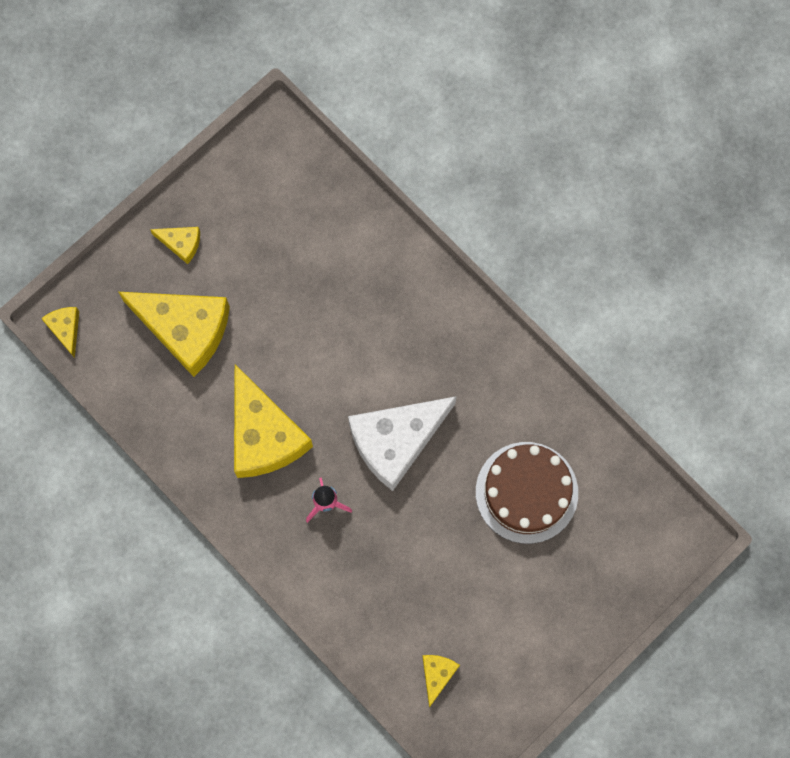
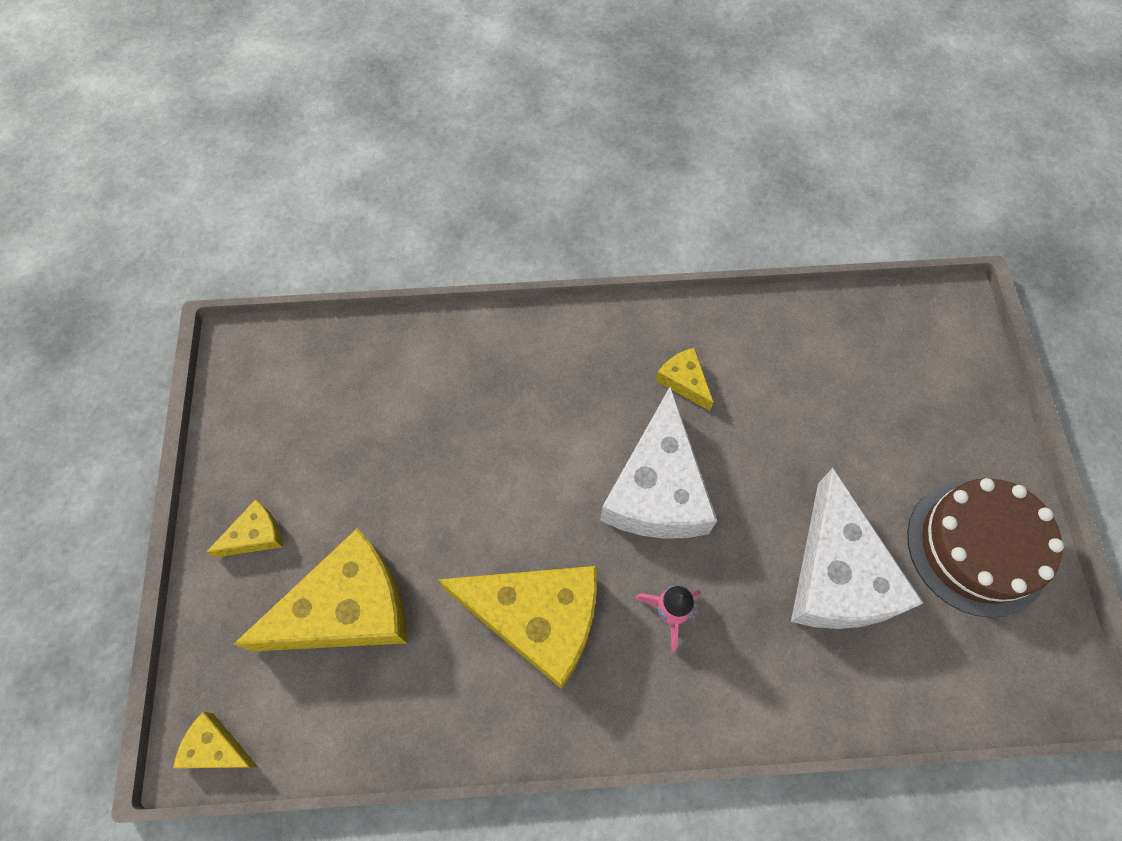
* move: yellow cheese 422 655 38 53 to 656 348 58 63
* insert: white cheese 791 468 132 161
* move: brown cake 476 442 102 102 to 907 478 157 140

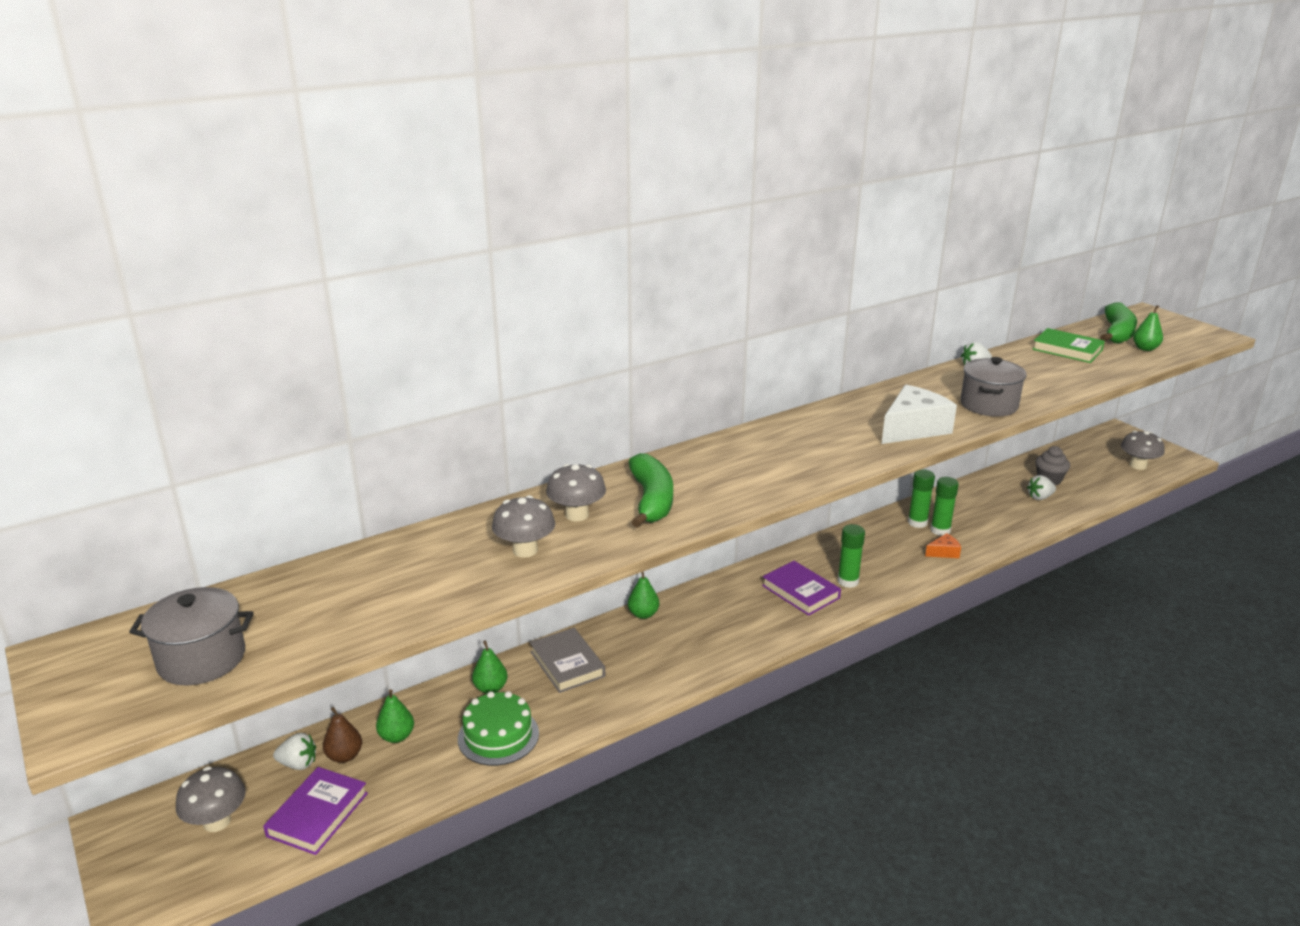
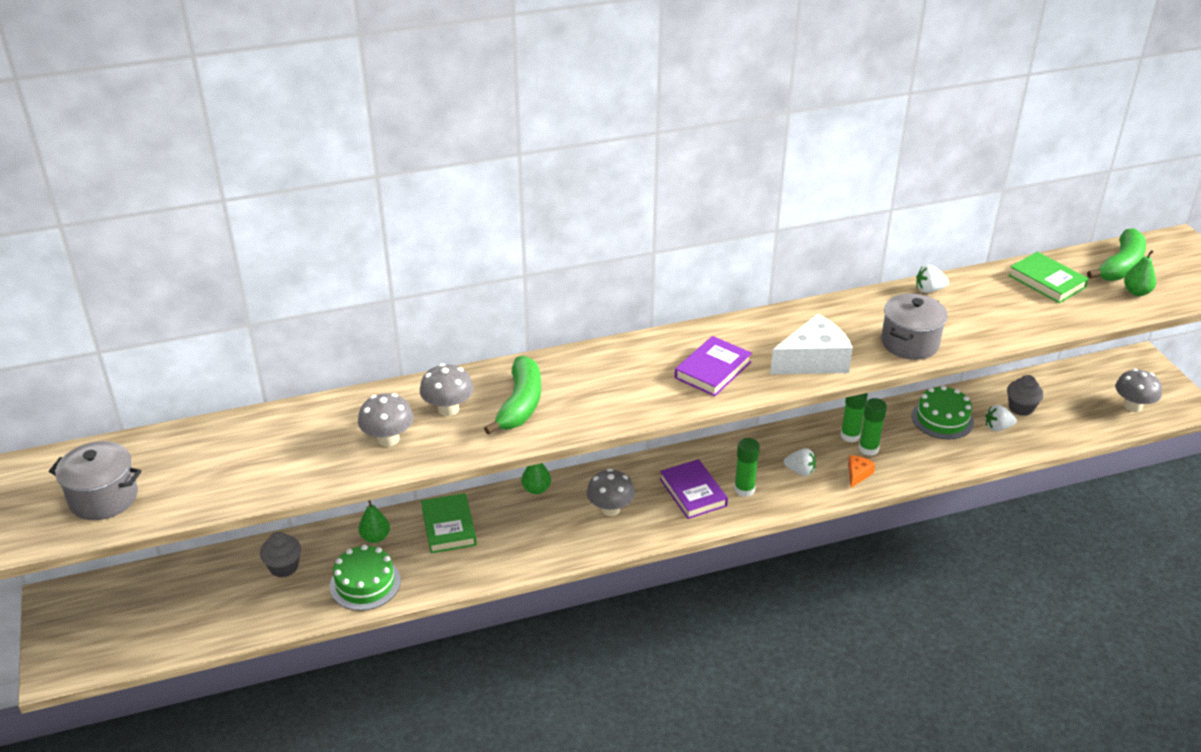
* replace: green pear 376 689 38 54 to grey cupcake 260 532 41 46
* recolor: grey book 530 628 75 65 to green book 421 493 56 60
* move: grey mushroom 176 766 70 66 to 587 469 48 47
* move: purple book 263 767 105 88 to 675 336 77 60
* move: white strawberry 273 733 43 37 to 784 448 32 28
* rotate: orange cheese 925 533 36 25 = 848 455 28 33 60 degrees counterclockwise
* insert: green cake 911 386 63 53
* delete: brown pear 323 707 39 56

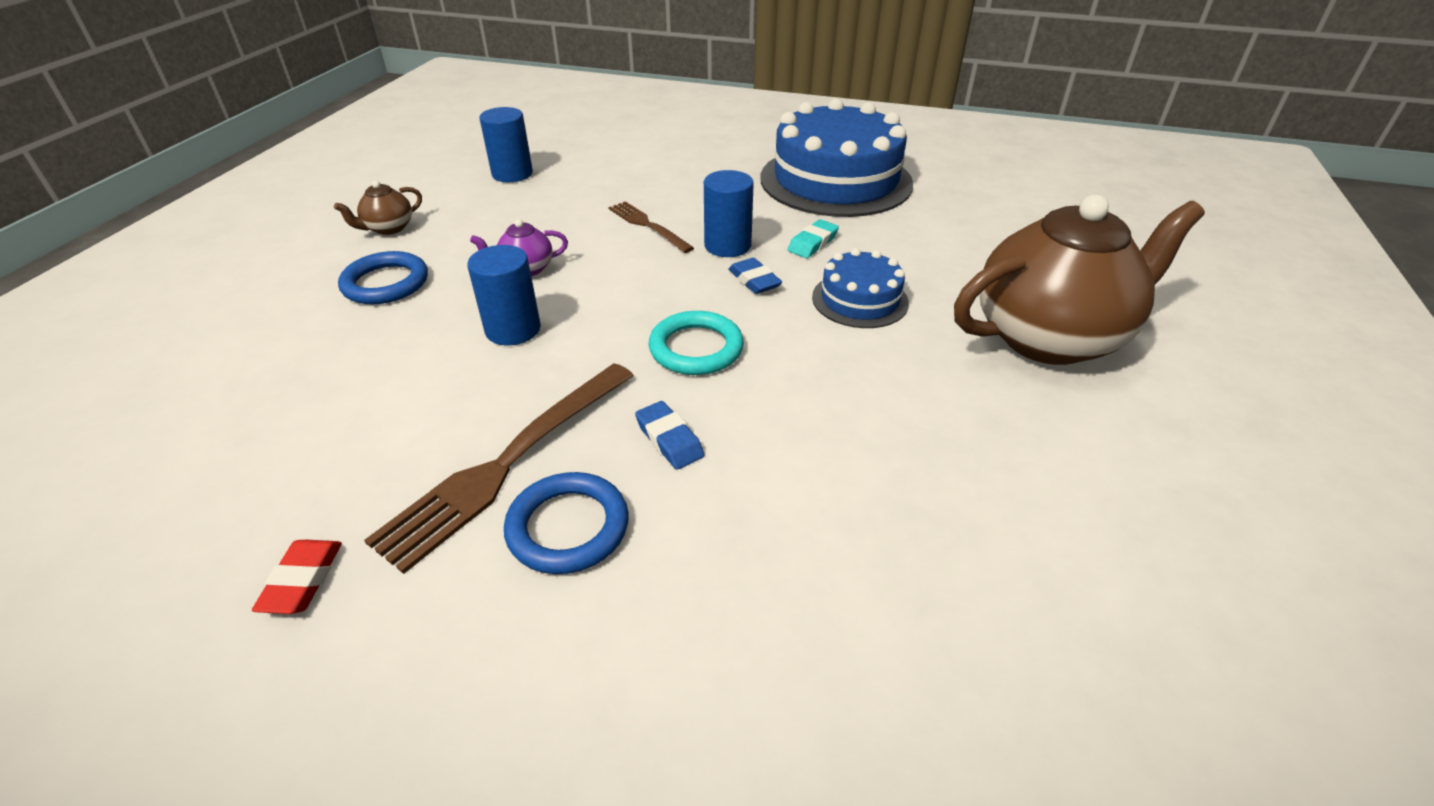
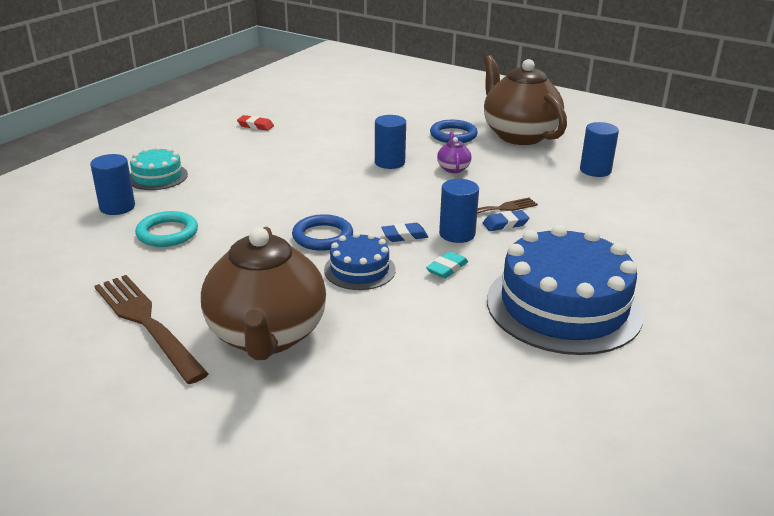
* insert: blue cylinder 90 154 45 61
* move: brown fork 364 363 270 211 to 94 275 115 109
* insert: turquoise cake 130 146 58 44
* move: turquoise ring 648 311 96 64 to 135 211 63 36
* move: blue ring 504 472 125 102 to 292 214 61 37
* rotate: turquoise eraser 788 219 51 39 = 426 251 42 28 75 degrees clockwise
* move: blue eraser 635 401 69 69 to 483 210 46 21
* resize: brown teapot 334 180 88 55 = 484 55 83 90 x2.49

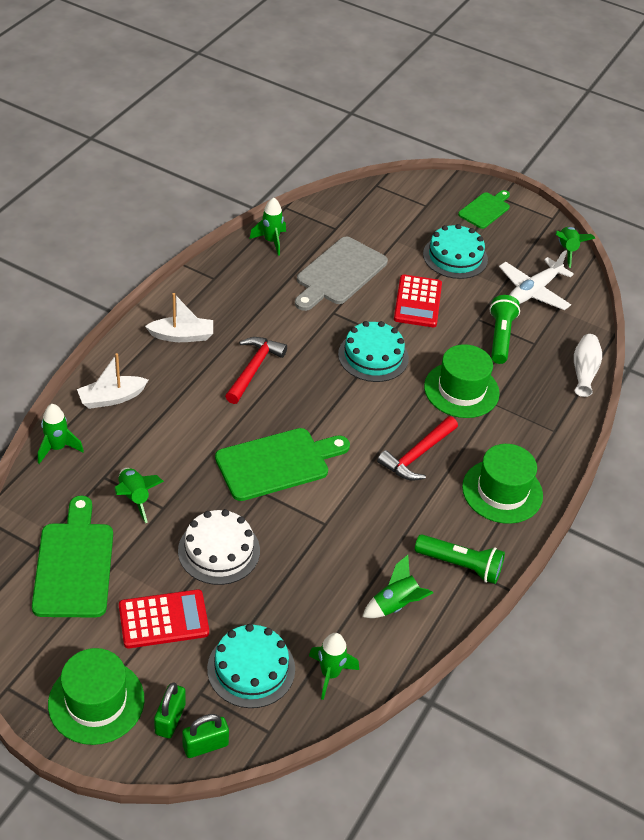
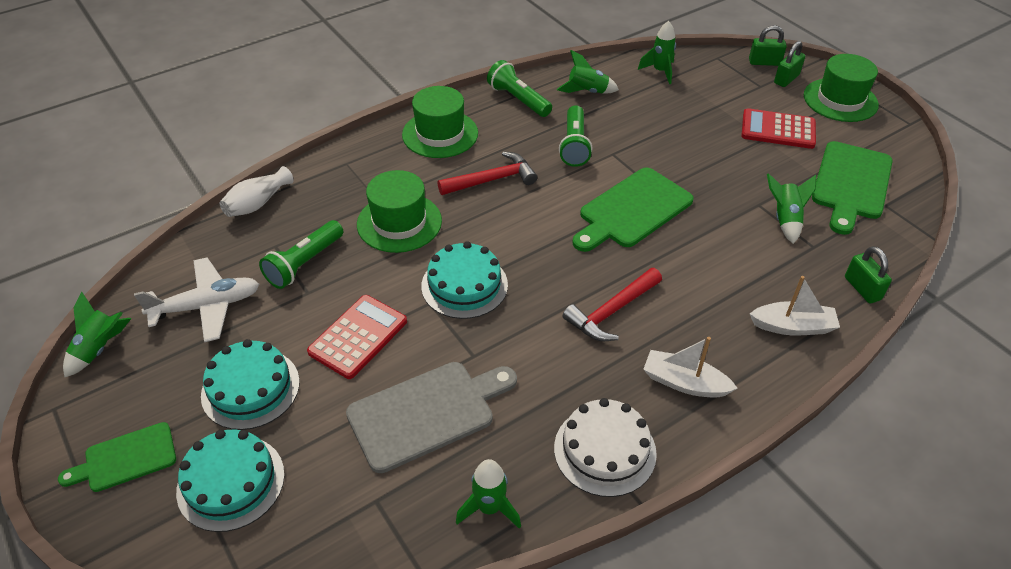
* move: turquoise cake 207 624 88 84 to 176 429 109 103
* move: white cake 178 509 82 76 to 554 398 103 99
* insert: green flashlight 559 105 33 62
* rotate: green cutting board 215 428 135 73 = 572 167 122 85 45 degrees counterclockwise
* replace: green rocket 38 404 46 60 to green padlock 845 246 47 57

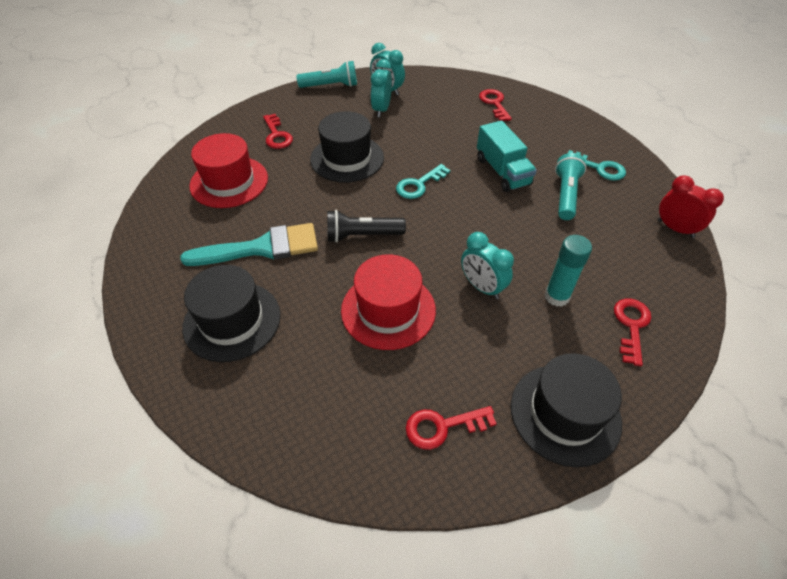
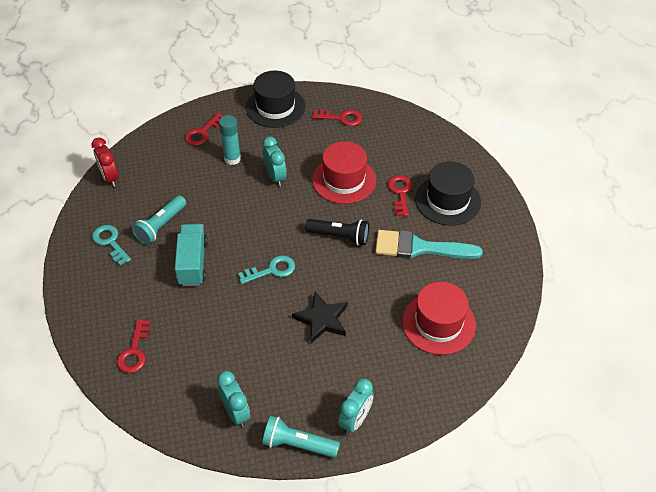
* replace: black hat 310 111 74 72 to black star 292 292 56 51
* move: turquoise clock 371 59 21 58 to 338 379 36 55
* move: red key 263 114 30 35 to 388 175 24 41

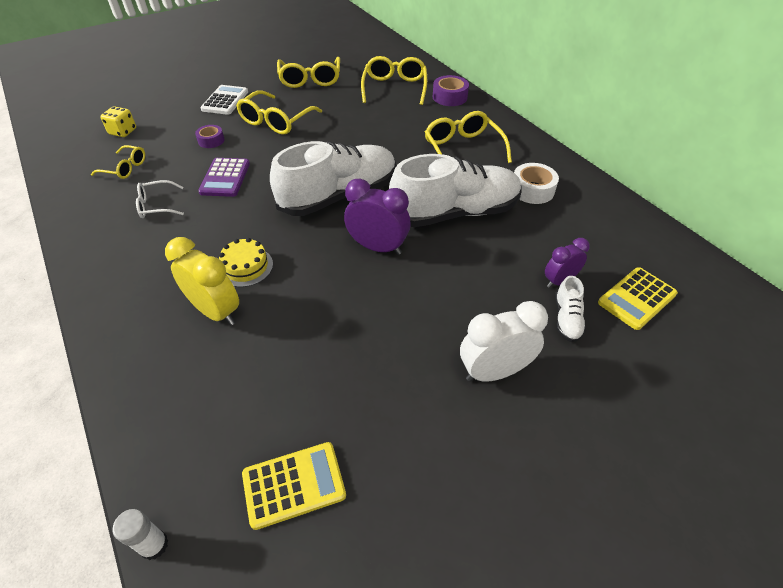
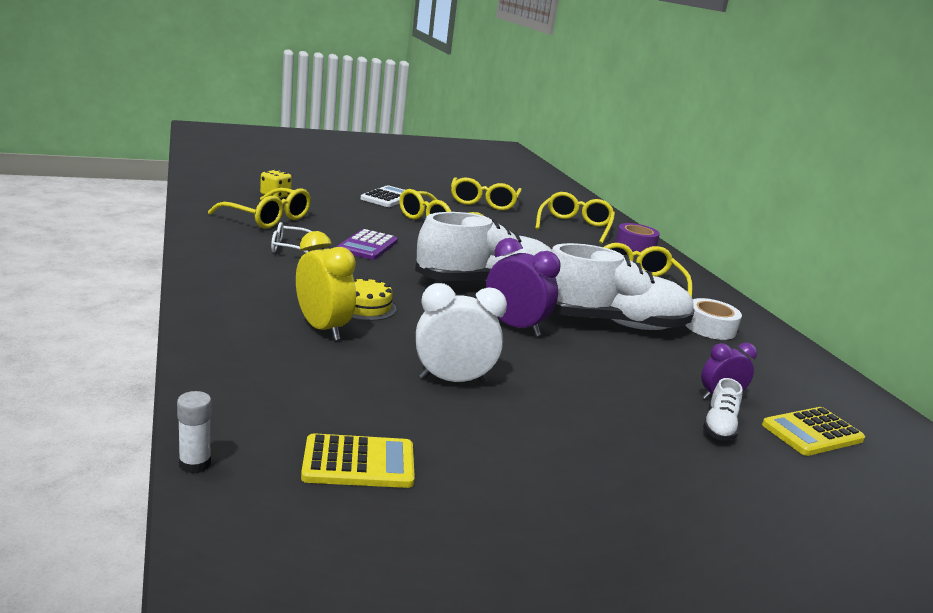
* resize: yellow glasses 91 145 54 34 = 208 188 103 41 x1.68
* move: white clock 460 301 88 81 to 416 283 91 101
* delete: purple tape 195 125 30 23

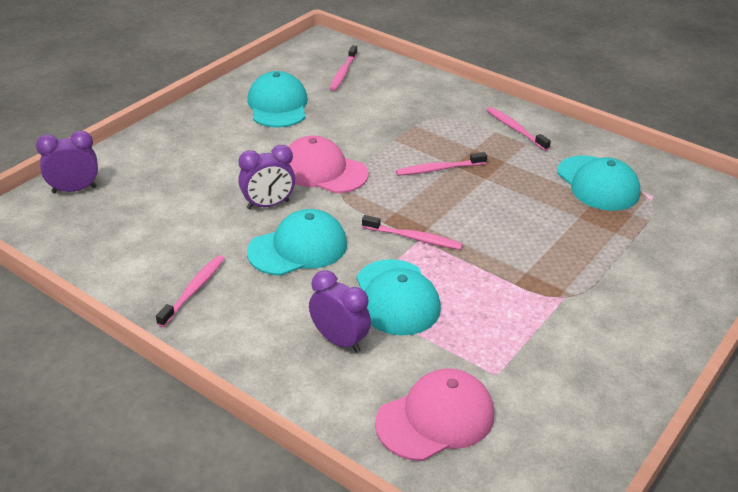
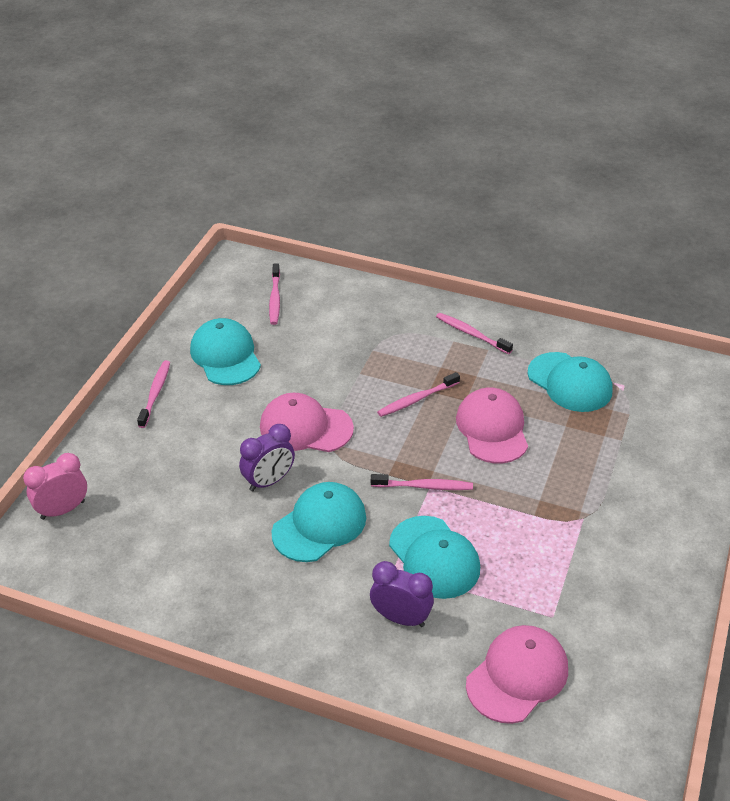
* recolor: purple clock 36 131 62 62 to pink clock 23 453 64 67
* move: pink toothbrush 156 255 69 72 to 137 360 33 68
* insert: pink cap 456 388 72 76

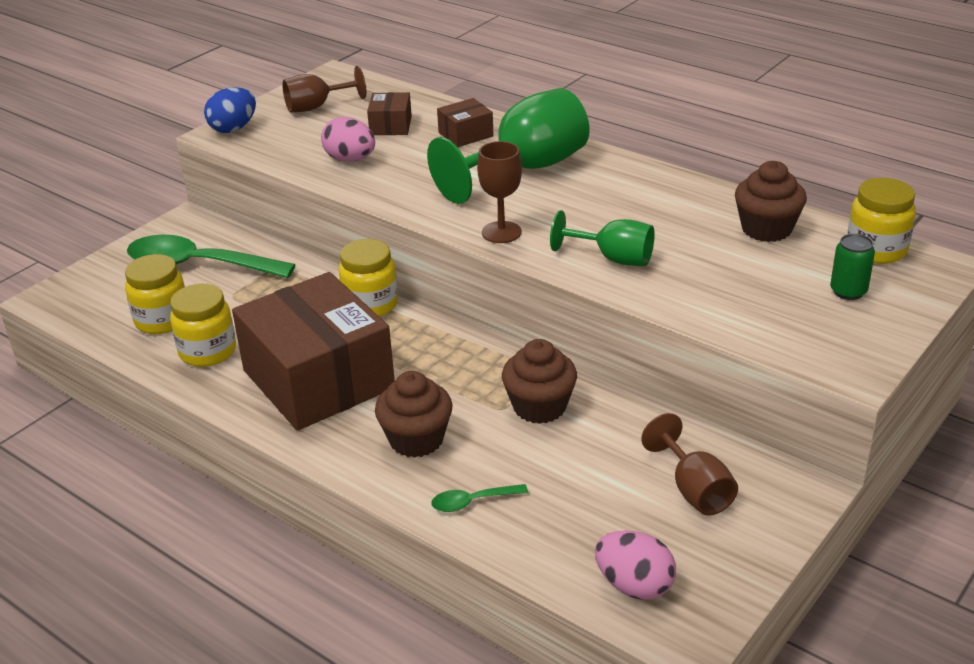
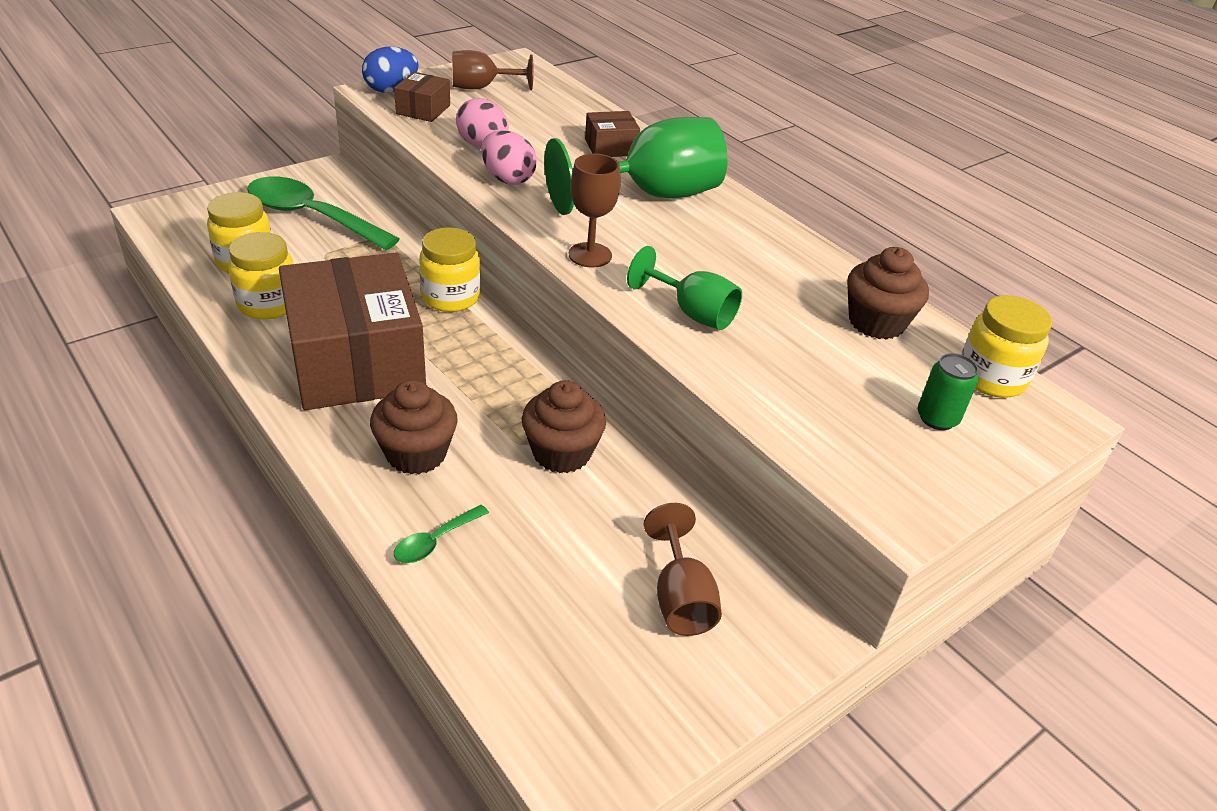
* move: brown box 367 92 45 43 to 394 72 56 50
* rotate: green spoon 431 484 97 28 = 394 505 95 58 45 degrees counterclockwise
* move: pink egg 595 530 81 70 to 481 130 56 55

